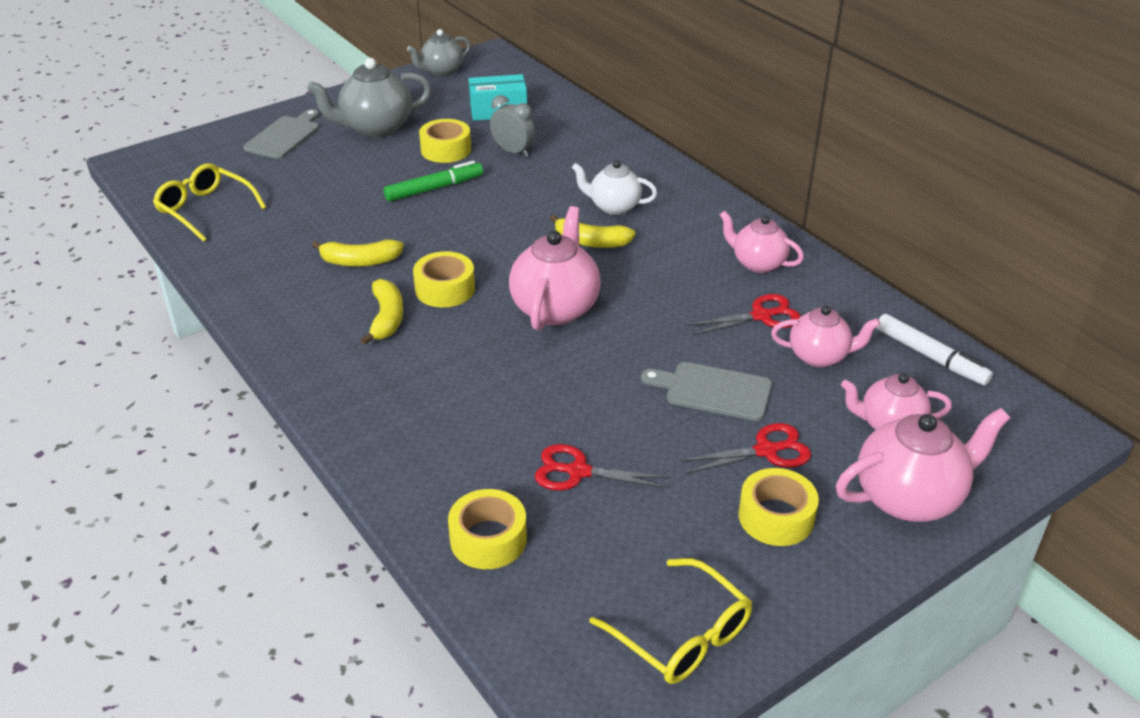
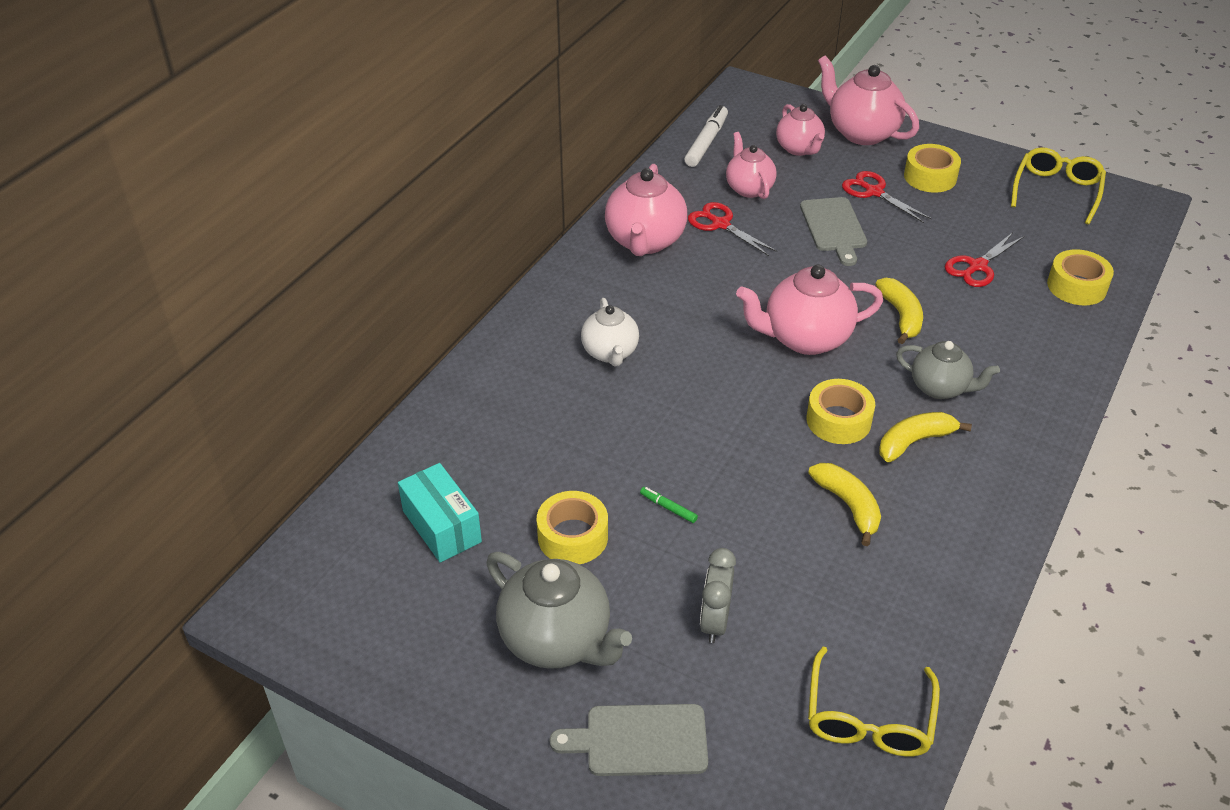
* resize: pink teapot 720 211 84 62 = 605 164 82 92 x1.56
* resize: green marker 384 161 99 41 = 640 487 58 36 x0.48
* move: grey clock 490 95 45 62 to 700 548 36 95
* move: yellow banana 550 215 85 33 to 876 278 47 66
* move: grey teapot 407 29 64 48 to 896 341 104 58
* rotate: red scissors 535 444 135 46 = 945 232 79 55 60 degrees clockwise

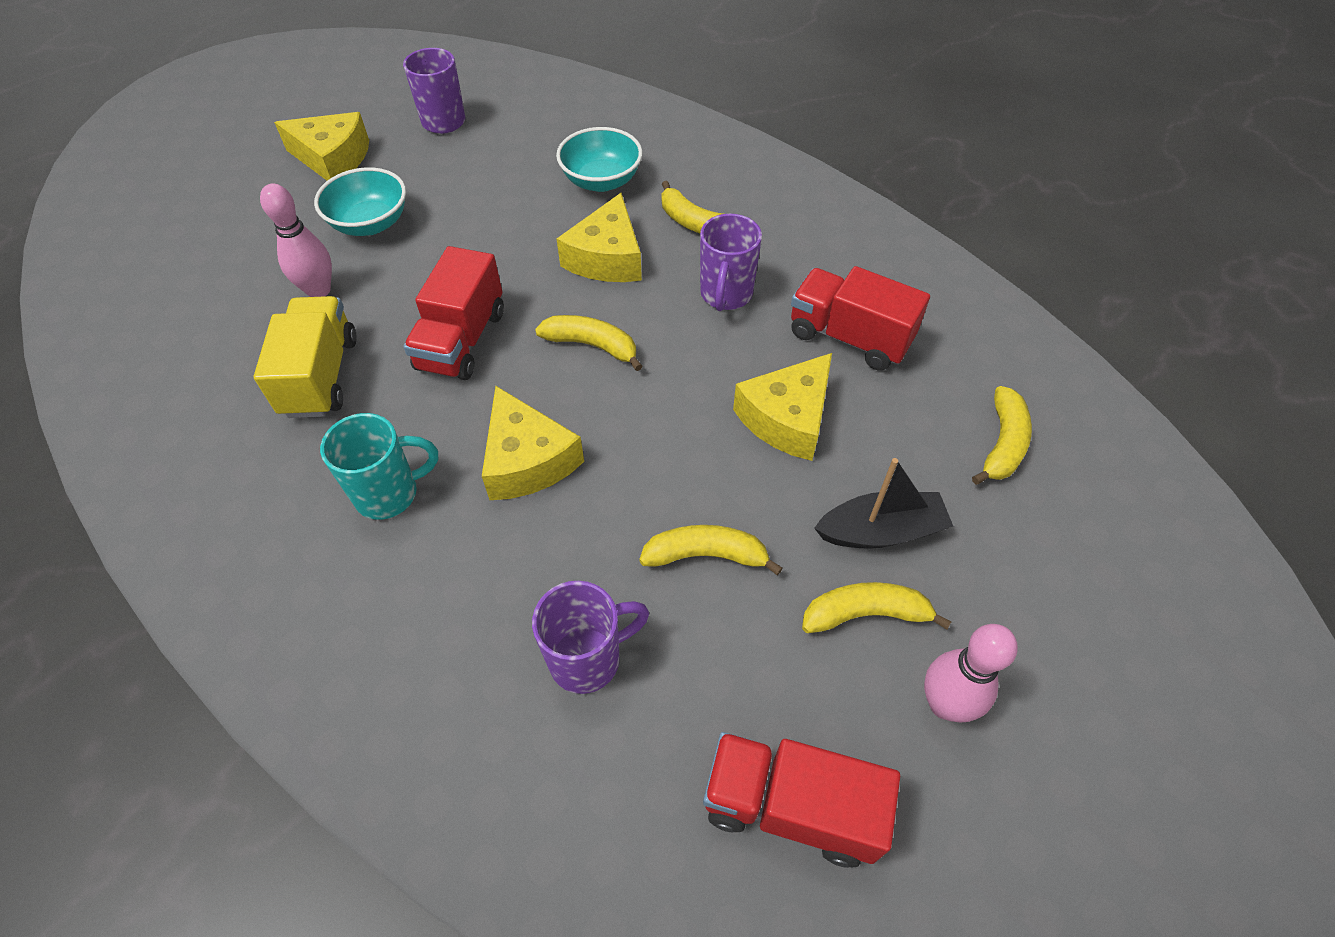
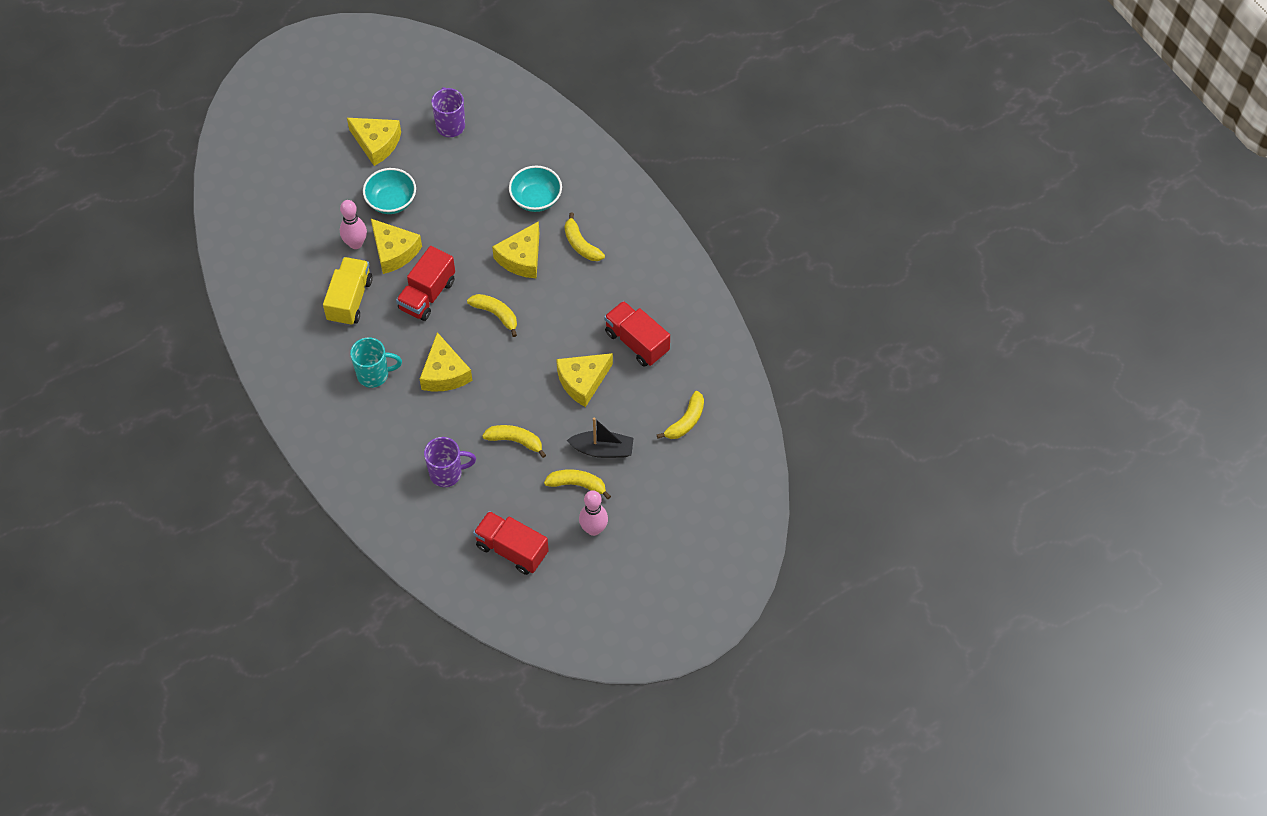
* insert: yellow cheese 371 219 51 55
* delete: purple mug 700 214 62 97

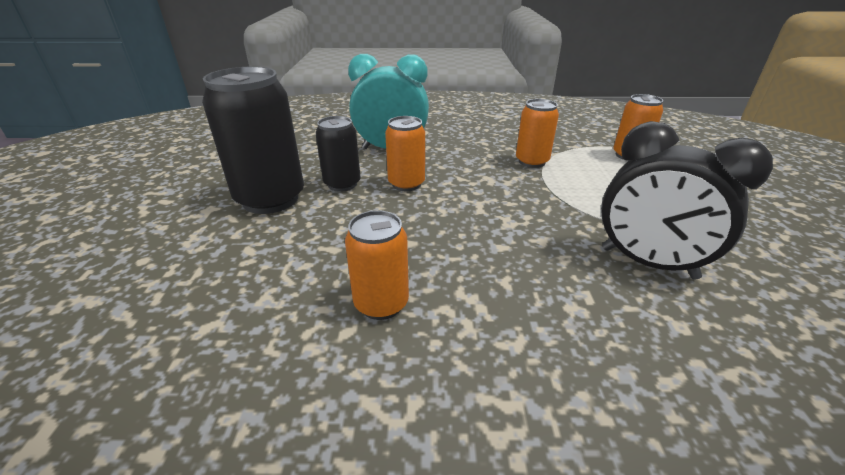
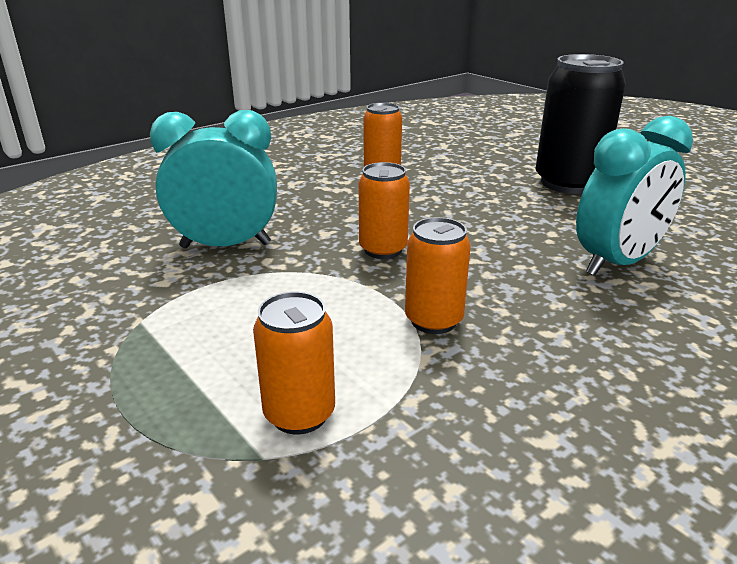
* recolor: black clock 601 121 172 159 to turquoise clock 150 110 127 139
* move: orange can 385 116 40 75 to 359 162 51 97
* delete: black can 316 116 45 76

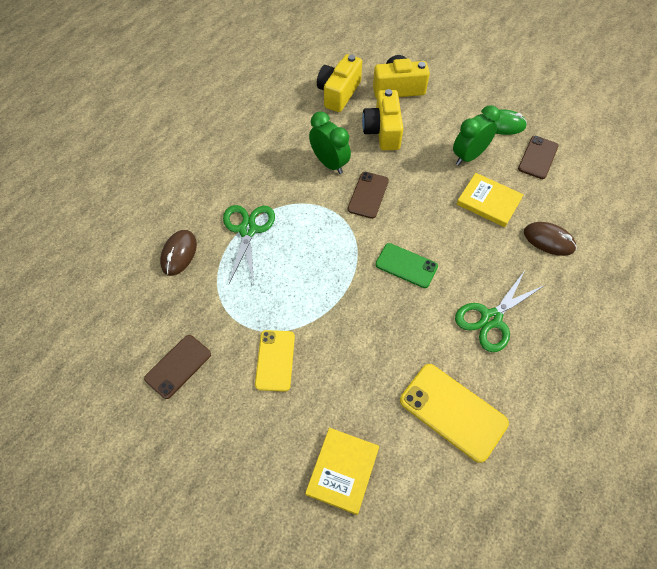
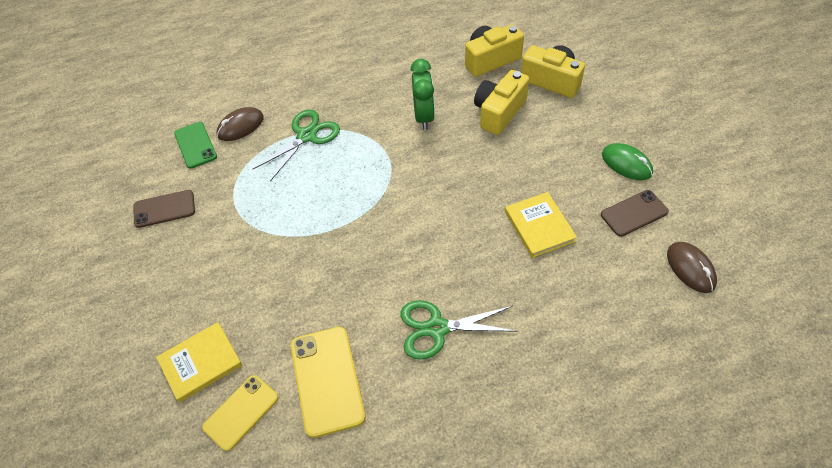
* move: green phone 375 243 63 45 to 174 122 43 47
* move: yellow phone 255 330 40 62 to 202 375 76 76
* move: brown mouse 524 222 53 34 to 667 242 50 51
* delete: brown phone 348 172 41 47
* delete: green clock 453 105 47 60

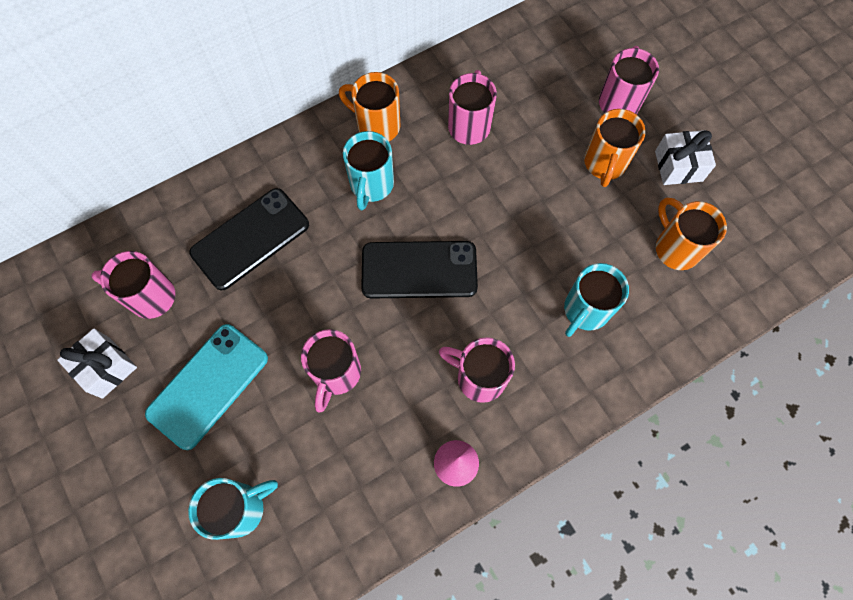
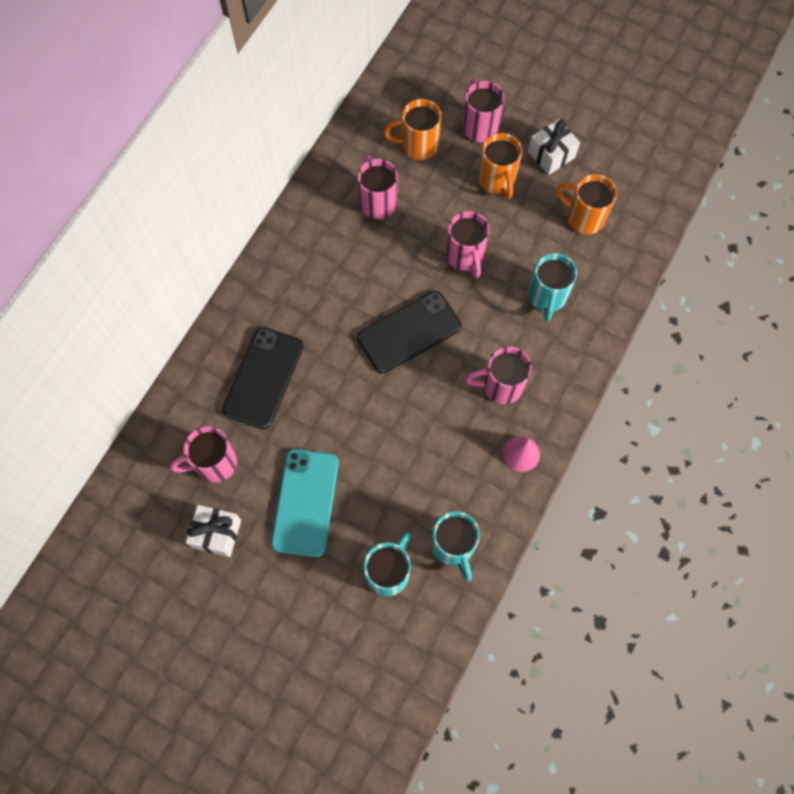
* move: orange mug 339 72 61 69 to 384 99 58 61
* move: turquoise mug 343 131 51 79 to 432 511 48 70
* move: pink mug 301 329 60 84 to 446 211 43 67

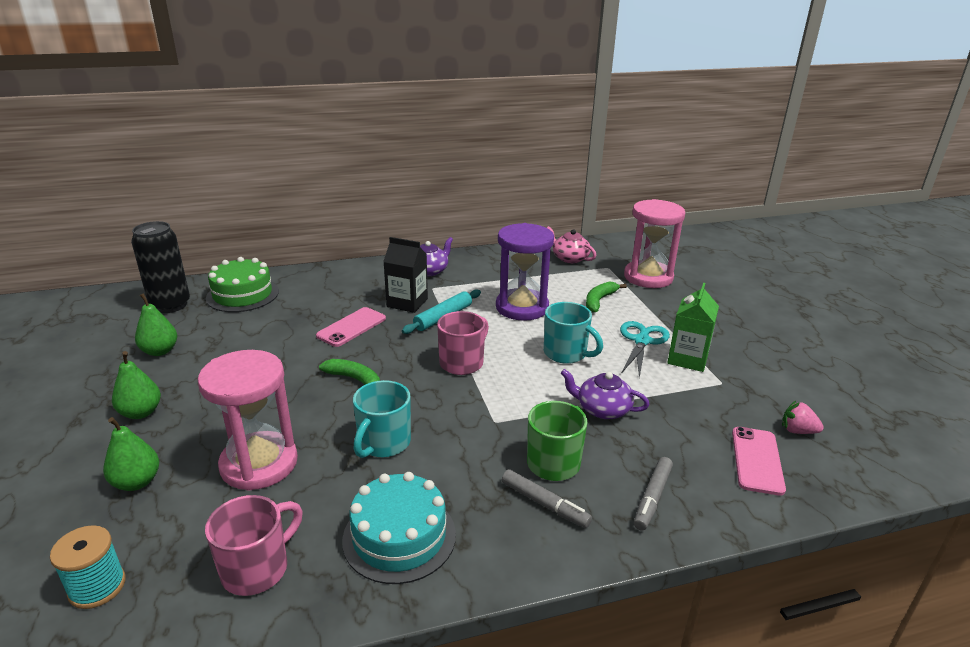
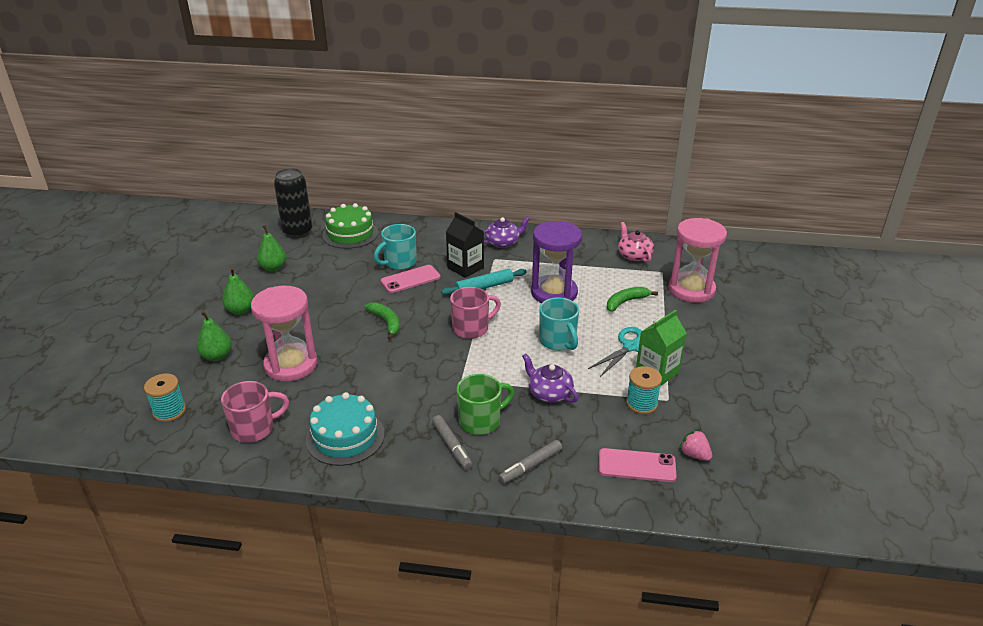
* move: turquoise mug 353 380 58 78 to 374 224 43 46
* rotate: pink phone 732 427 54 69 = 599 448 78 34 60 degrees clockwise
* insert: turquoise spool 626 366 36 48

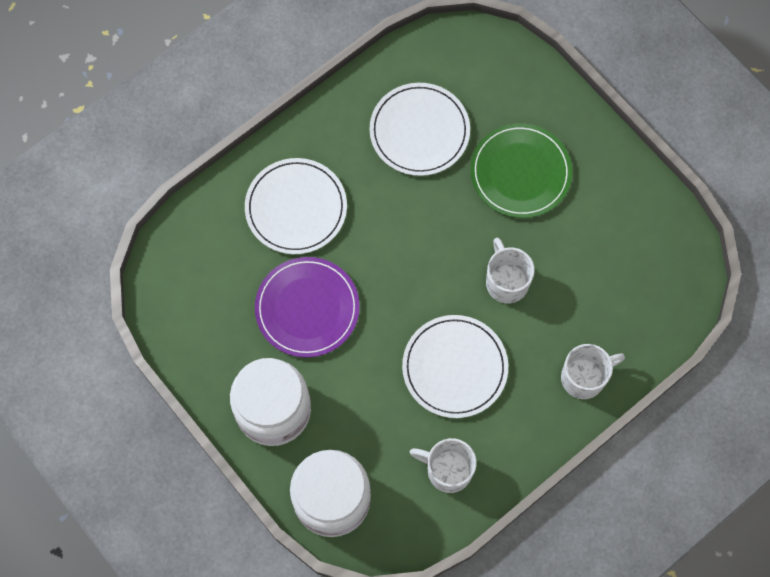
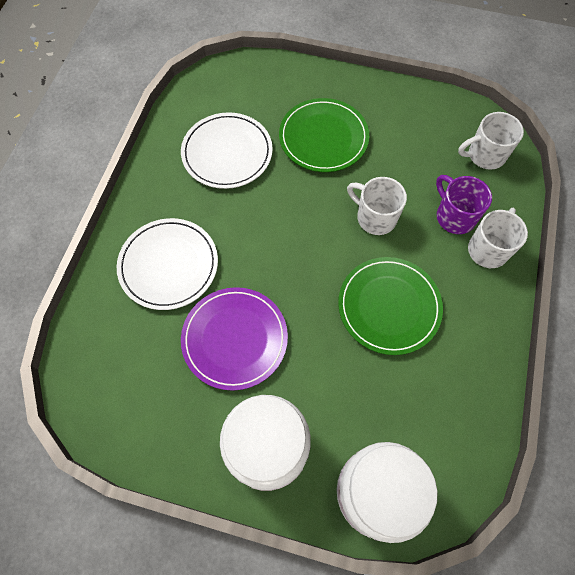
* recolor: white plate 402 315 106 103 to green plate 338 257 105 98
* insert: purple mug 436 175 56 59
* move: white mug 410 438 67 55 to 458 112 66 58

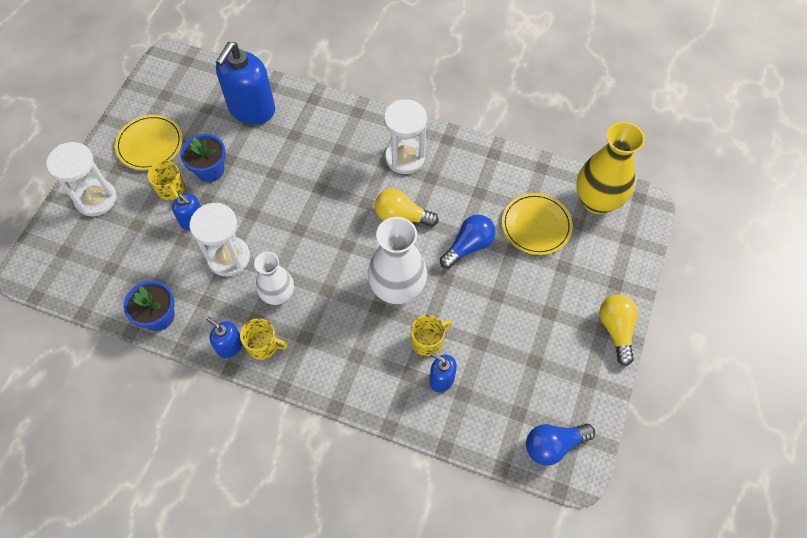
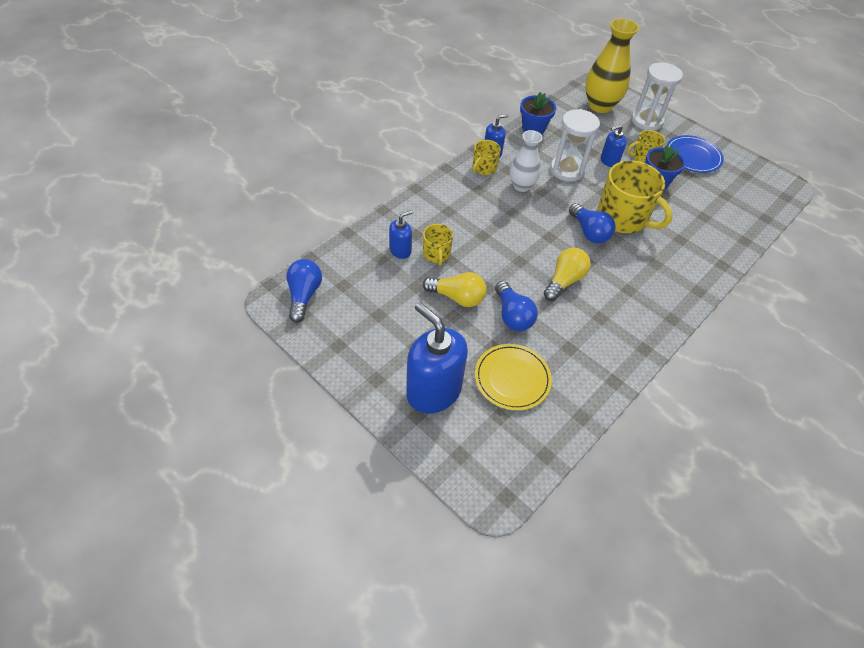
* move: blue soap dispenser 216 42 59 83 to 406 302 62 111
* move: yellow light bulb 599 294 39 72 to 423 272 64 35
* insert: blue light bulb 569 203 47 40
* move: yellow vase 576 122 69 92 to 585 18 54 95
* insert: yellow mug 597 160 76 73
* recolor: yellow plate 115 115 67 55 to blue plate 667 135 57 38
* delete: white vase 368 217 59 87
* delete: white hourglass 384 99 43 75

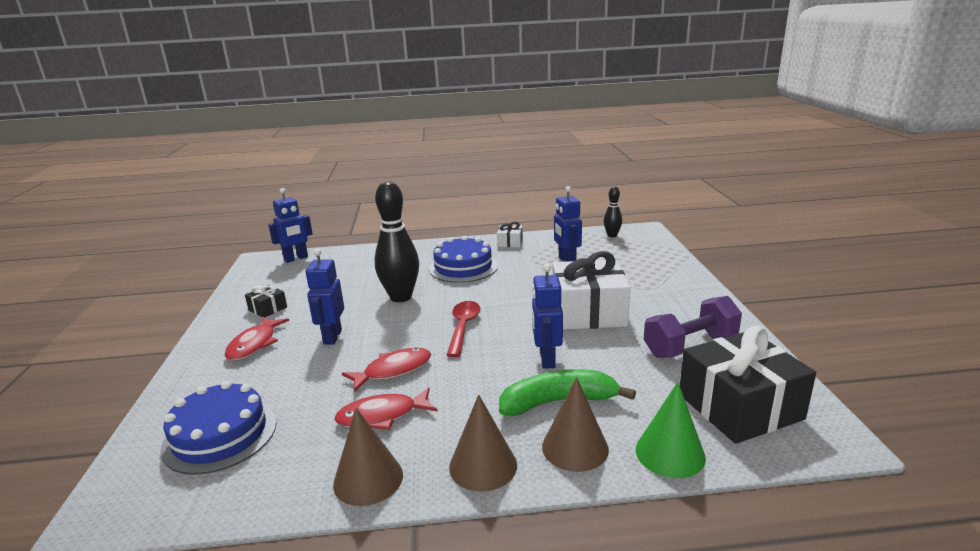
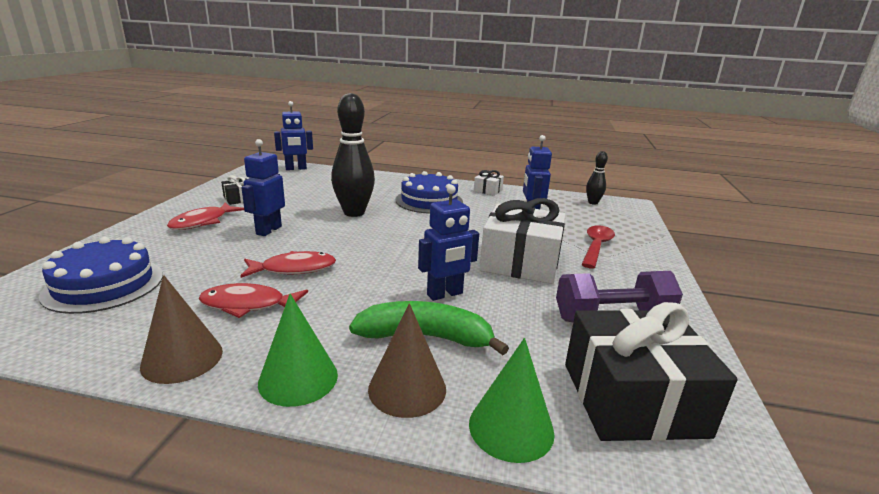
* recolor: brown cone 449 394 68 98 to green cone 258 294 80 113
* rotate: blue robot 532 264 31 105 = 418 185 61 116 135 degrees counterclockwise
* move: red spoon 447 301 33 56 to 581 225 34 44

